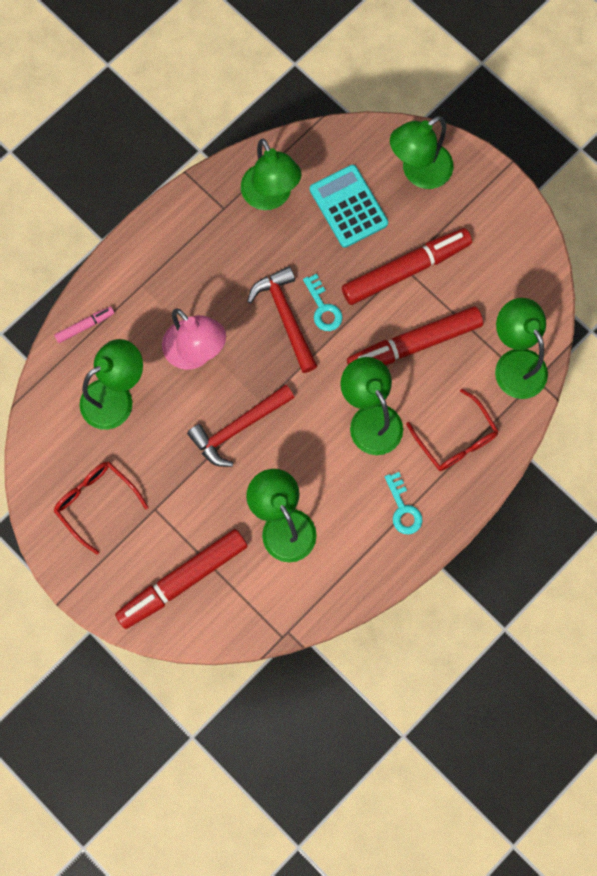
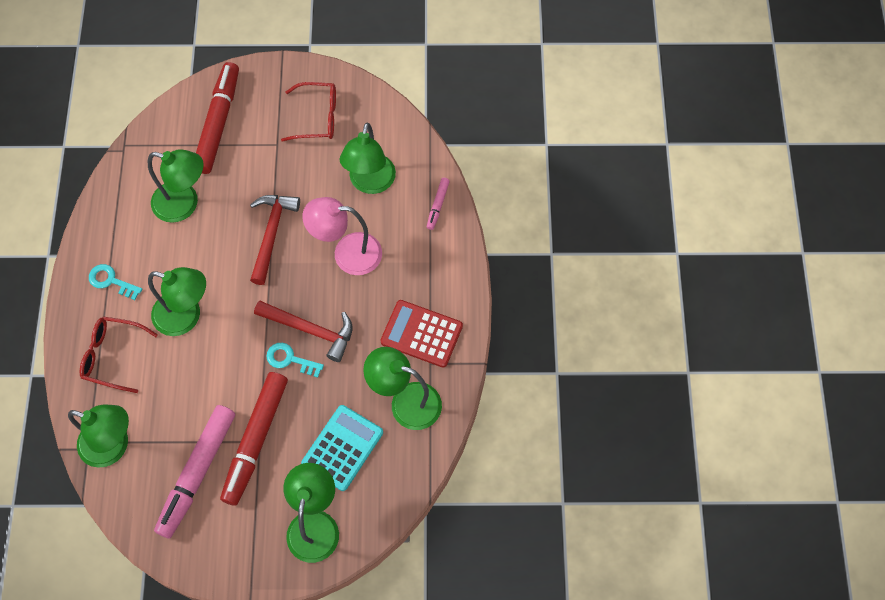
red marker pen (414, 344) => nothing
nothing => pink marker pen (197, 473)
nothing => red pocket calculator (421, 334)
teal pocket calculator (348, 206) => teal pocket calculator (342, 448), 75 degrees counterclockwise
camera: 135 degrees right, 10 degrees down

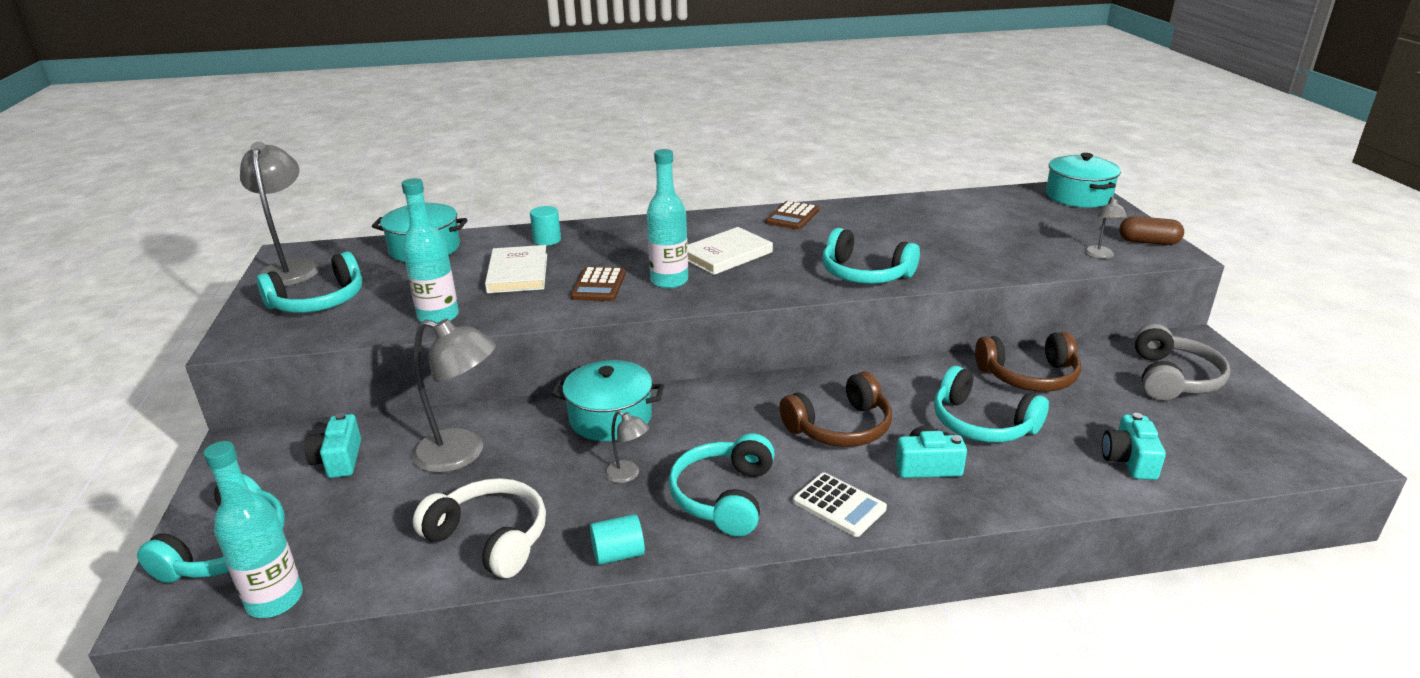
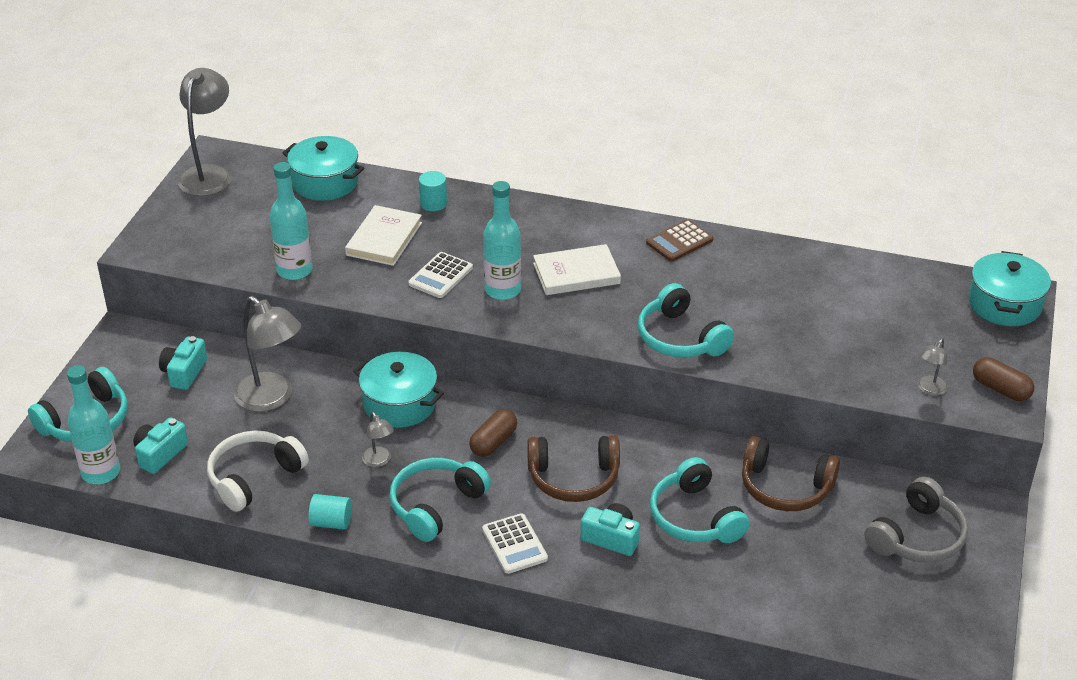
teal headphones (319, 301) => nothing
nothing => dark brown capsule (493, 442)
teal photo camera (1129, 460) => teal photo camera (160, 454), shifted
dark brown pocket calculator (599, 285) => white pocket calculator (440, 276)
white headphones (490, 538) => white headphones (254, 477), 105 degrees counterclockwise
camera: 25 degrees right, 10 degrees up

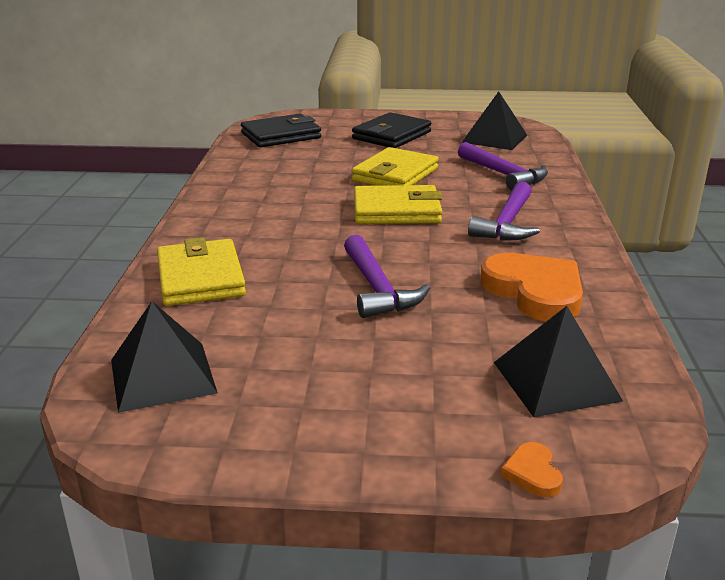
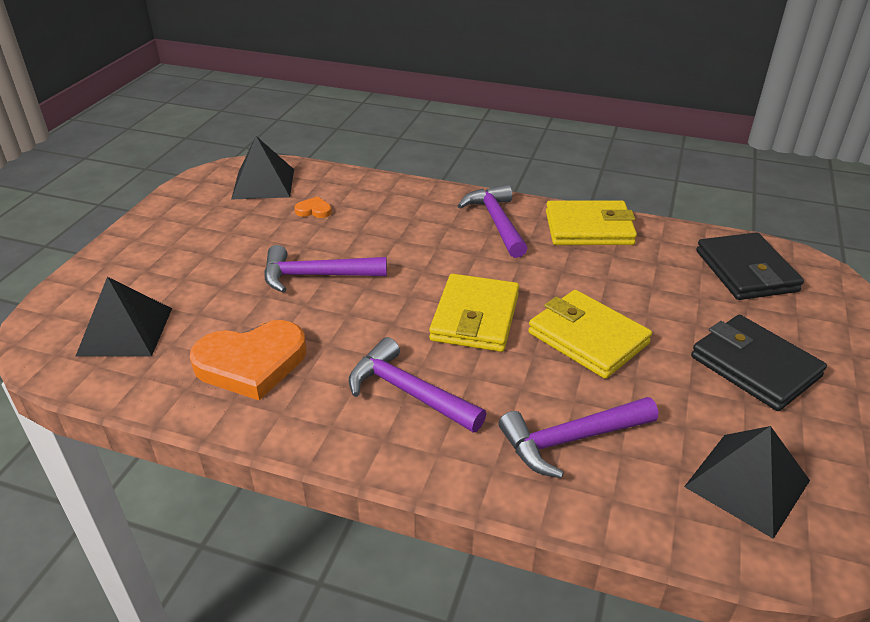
nothing => royal purple claw hammer (496, 222)
golden billfold (200, 278) => golden billfold (589, 228), shifted
orange heart shape (532, 473) => orange heart shape (314, 210), shifted
camera: 105 degrees right, 10 degrees up

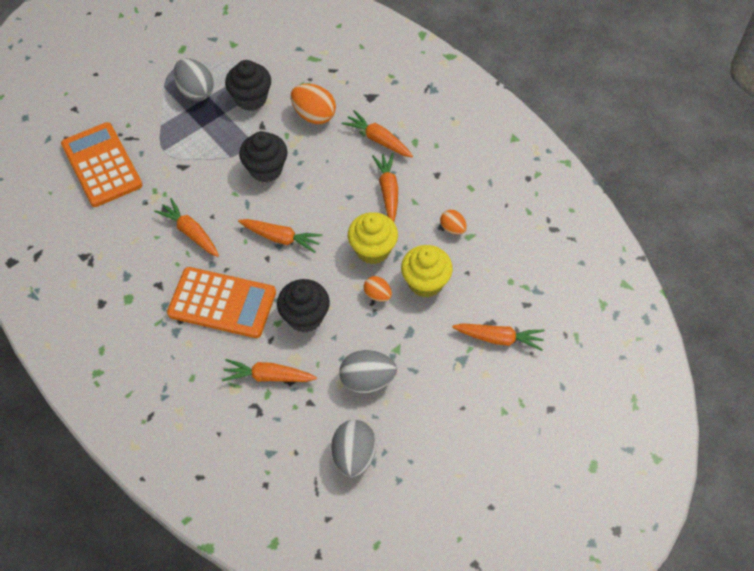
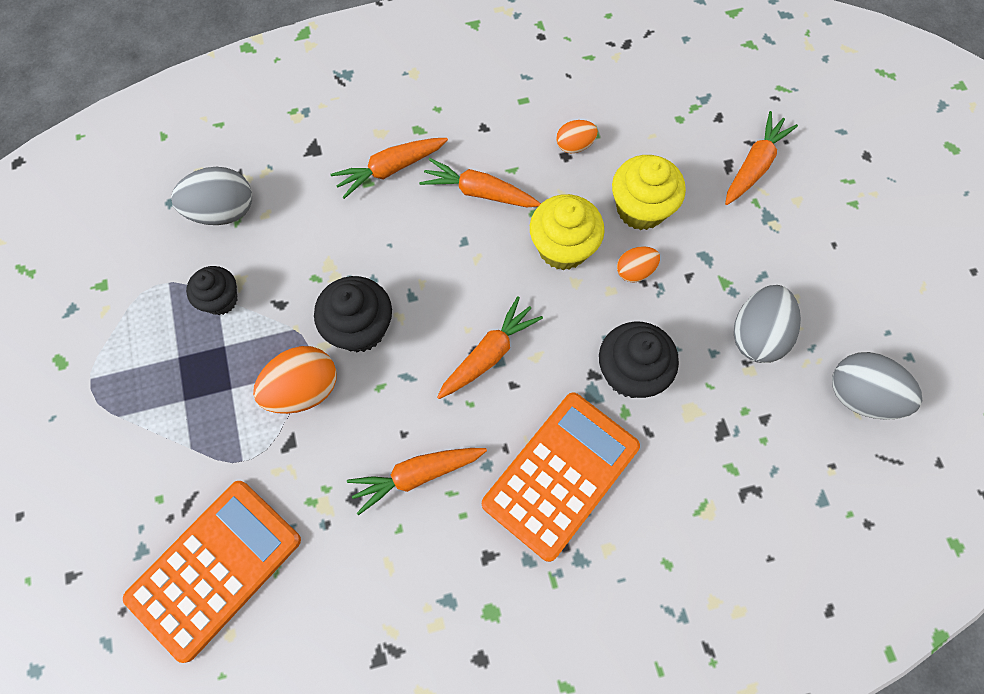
orange root vegetable (268, 376) => nothing
ash-grey egg (195, 91) => ash-grey egg (223, 211), shifted
orange egg (314, 115) => orange egg (303, 389), shifted
orange pocket calculator (102, 165) => orange pocket calculator (215, 568), 135 degrees clockwise
black muffin (251, 98) => black muffin (221, 300), x0.65
camera: 65 degrees left, 10 degrees up

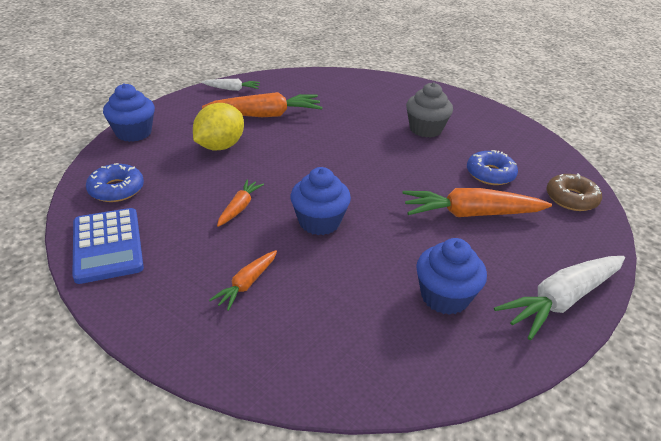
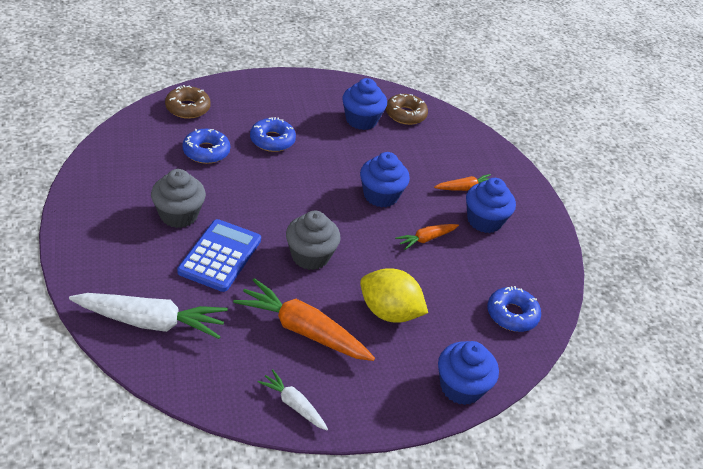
nothing => ash-grey muffin (310, 256)
nothing => dark brown glazed donut (405, 114)
nothing => cobalt muffin (484, 221)
cobalt pocket calculator (107, 245) => cobalt pocket calculator (220, 256), shifted
white root vegetable (561, 300) => white root vegetable (151, 322), shifted
orange root vegetable (471, 214) => cobalt glazed donut (272, 140)
golden lemon (220, 146) => golden lemon (389, 312), 45 degrees clockwise
camera: 145 degrees left, 5 degrees up

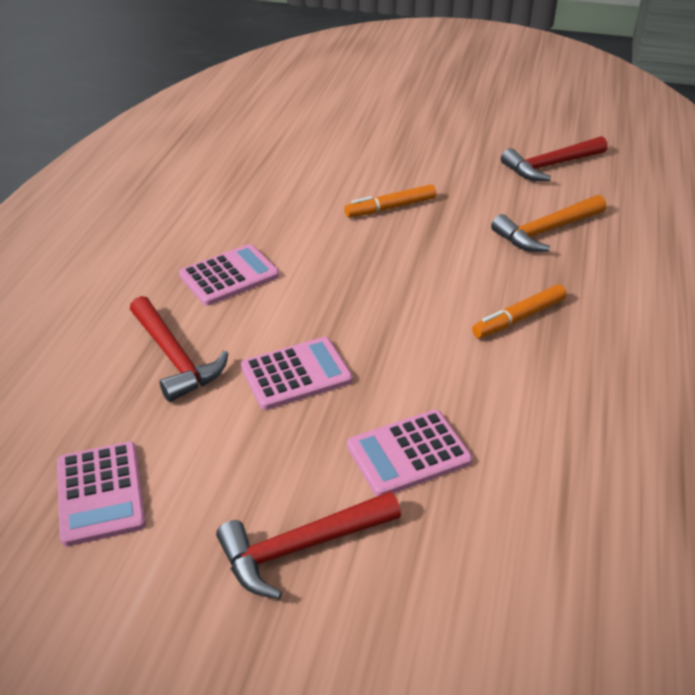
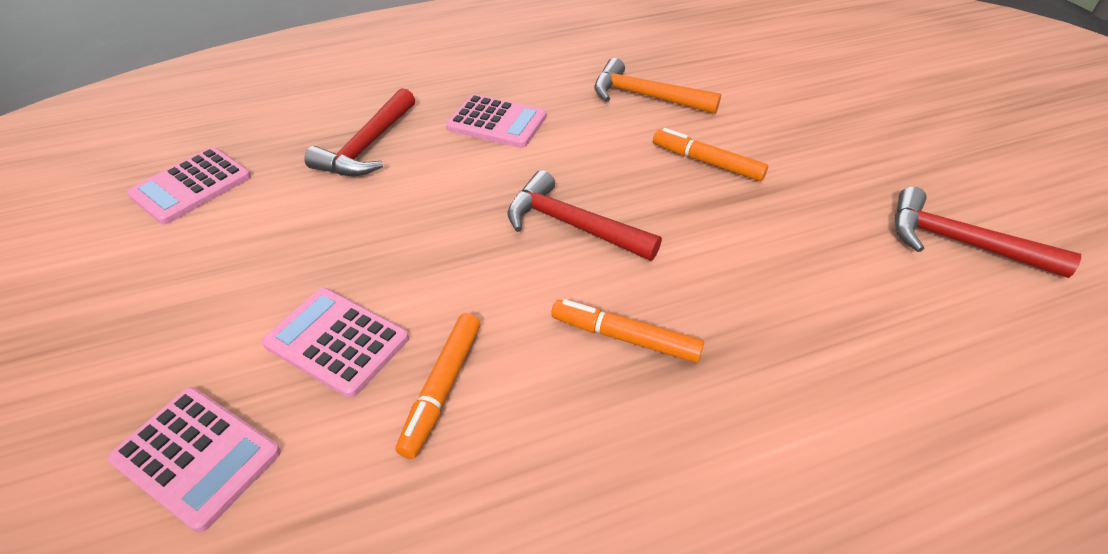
nothing => orange marker pen (442, 388)
red claw hammer (301, 547) => red claw hammer (572, 225), shifted
pink pocket calculator (296, 374) => pink pocket calculator (197, 456), shifted
orange claw hammer (546, 231) => orange claw hammer (645, 96), shifted
camera: 55 degrees right, 5 degrees up

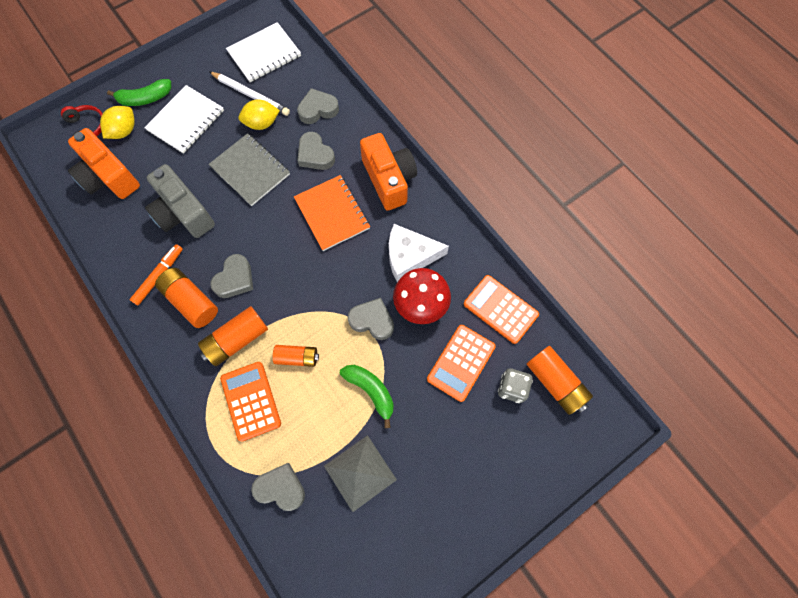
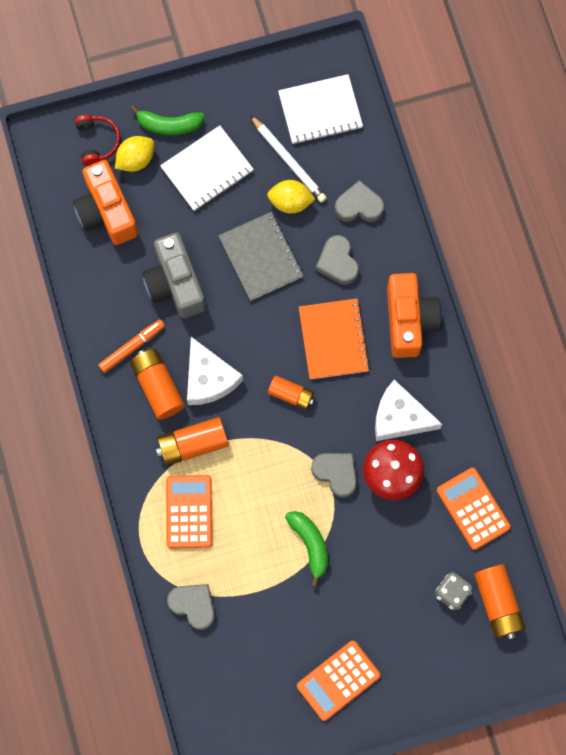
ash-grey pyramid shape (360, 473) => nothing
orange AA battery (297, 357) => orange AA battery (291, 395), shifted
orange pocket calculator (461, 363) => orange pocket calculator (338, 680), shifted
ash-grey heart shape (235, 279) => white cheese (209, 378)
camera: 20 degrees right, 5 degrees up

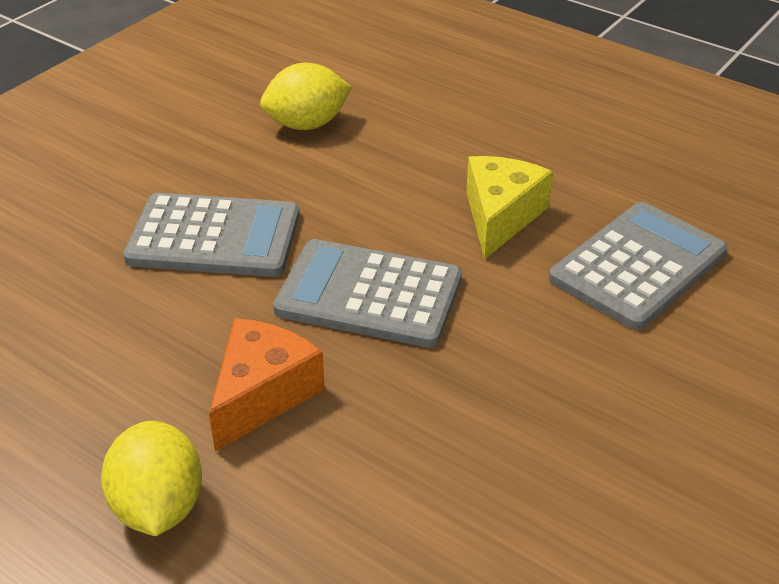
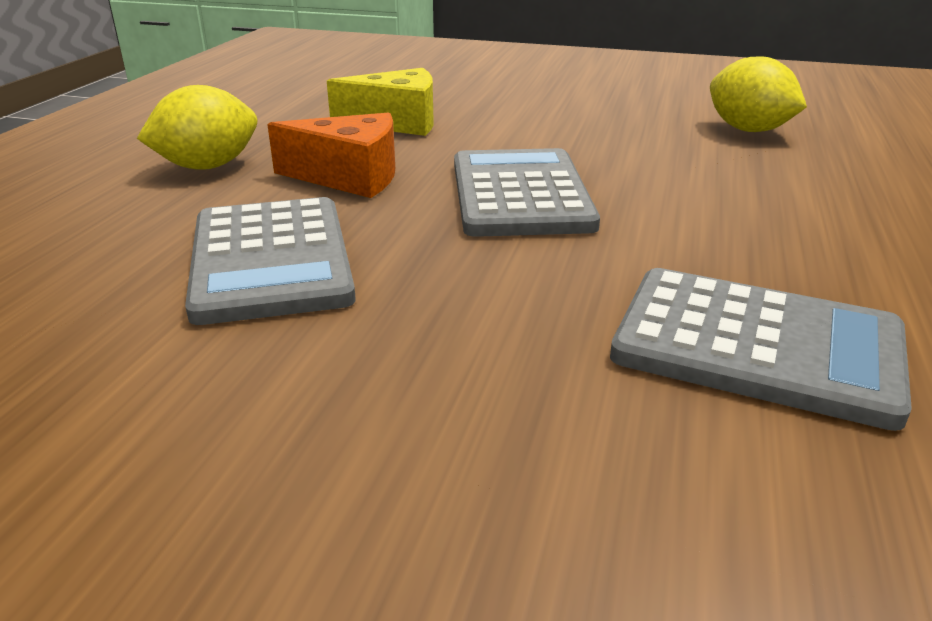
ash-grey pocket calculator (214, 237) => ash-grey pocket calculator (271, 260), shifted
golden cheese (500, 216) => golden cheese (397, 122), shifted
camera: 70 degrees right, 10 degrees down

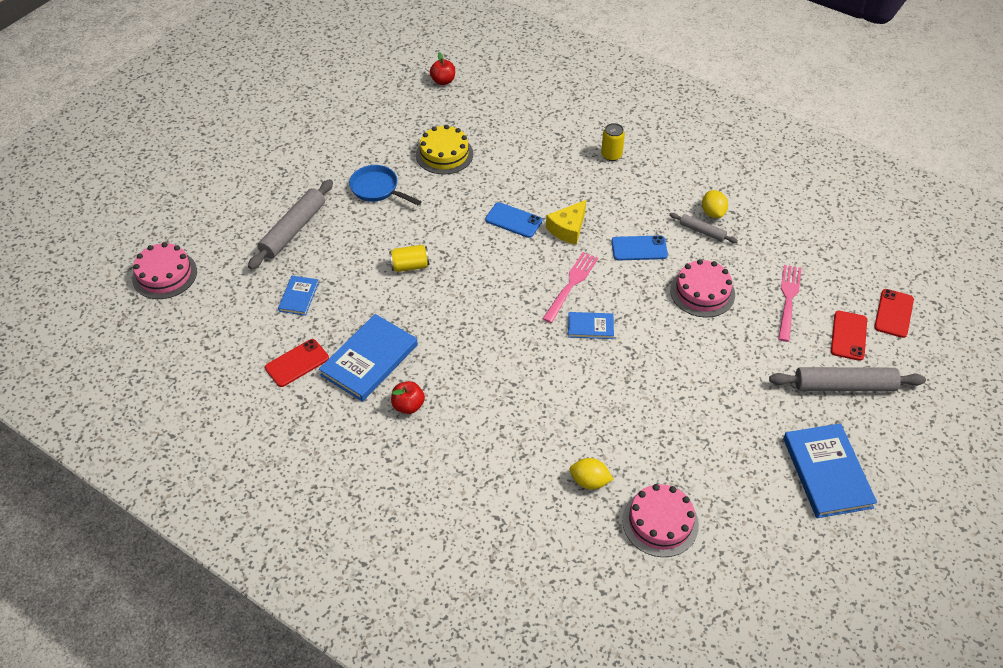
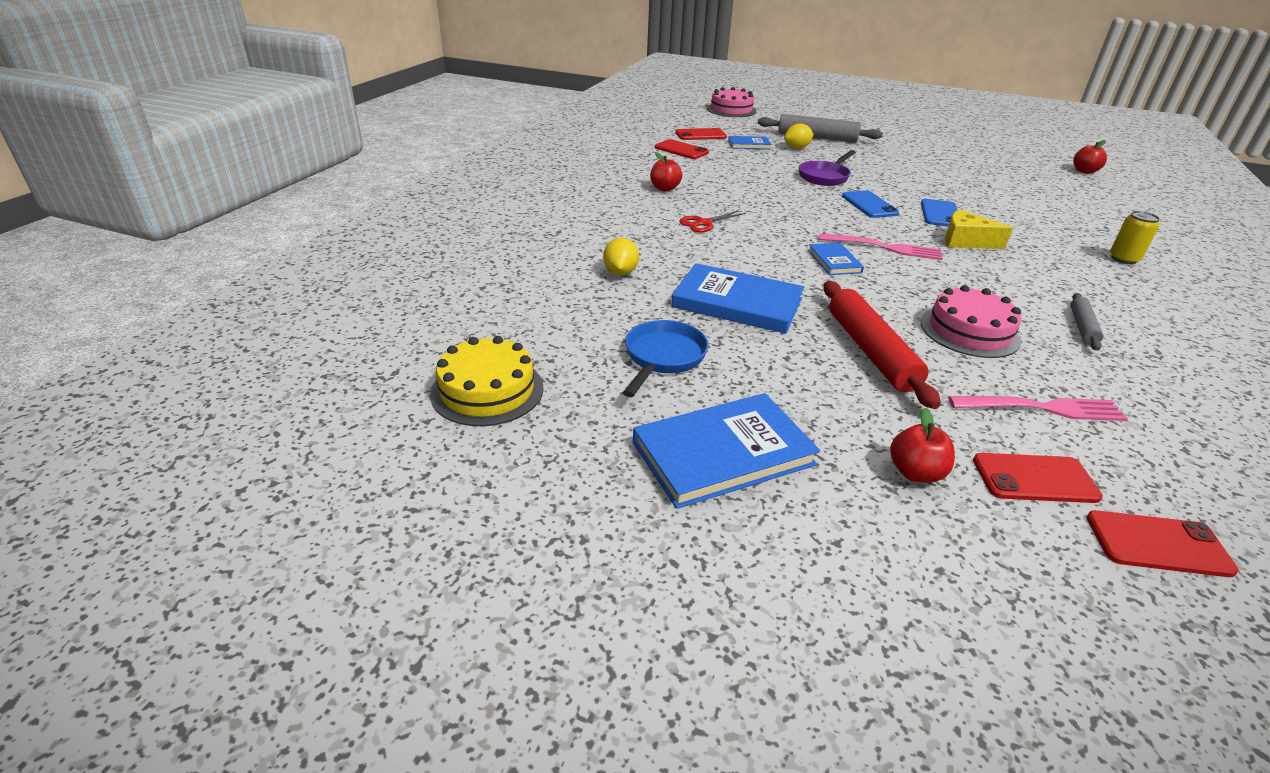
pink gateau (660, 522) => nothing
nothing => red smartphone (700, 135)
nothing => red scissors (704, 223)
nothing => red pastry roller (871, 351)
cobalt hardback (369, 360) => cobalt hardback (737, 303), shifted
cobalt skillet (377, 189) => cobalt skillet (663, 358), shifted
golden gateau (444, 154) => golden gateau (487, 390), shifted
cobalt smartphone (639, 248) => cobalt smartphone (869, 205), shifted
golden lemon (713, 213) => golden lemon (796, 148), shifted
golden tin (410, 266) => royal purple skillet (825, 177)
ash-grey pastry roller (844, 386) => red toy apple (915, 472)
camera: 75 degrees right, 15 degrees down

